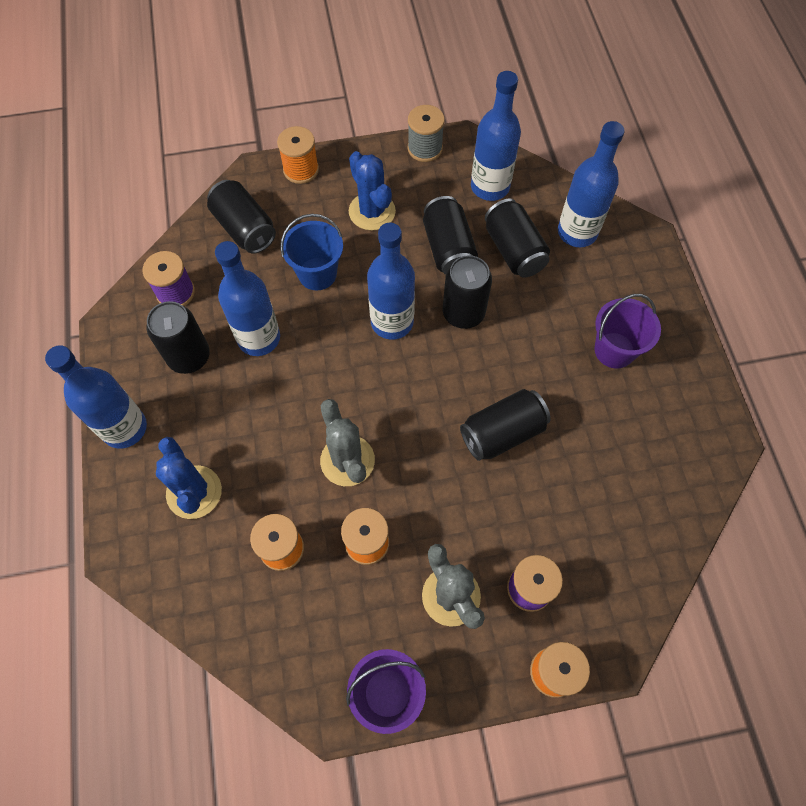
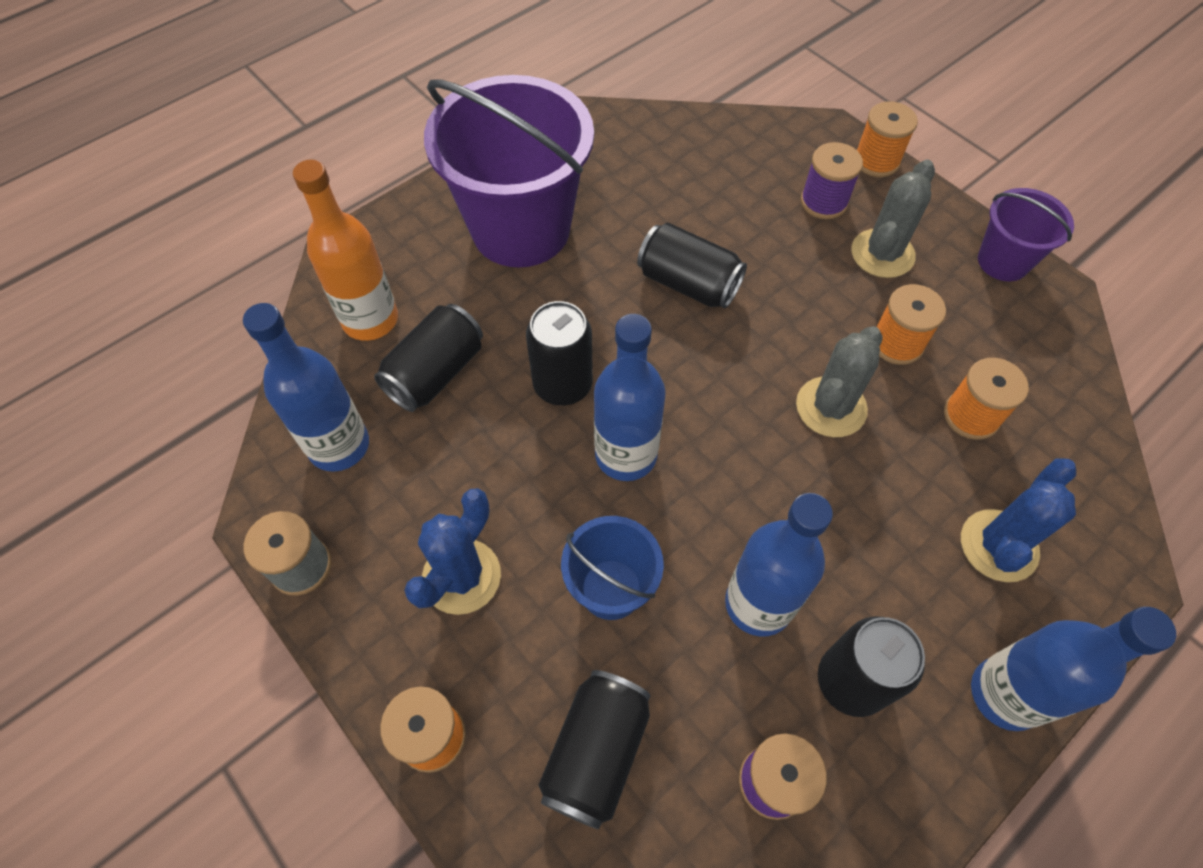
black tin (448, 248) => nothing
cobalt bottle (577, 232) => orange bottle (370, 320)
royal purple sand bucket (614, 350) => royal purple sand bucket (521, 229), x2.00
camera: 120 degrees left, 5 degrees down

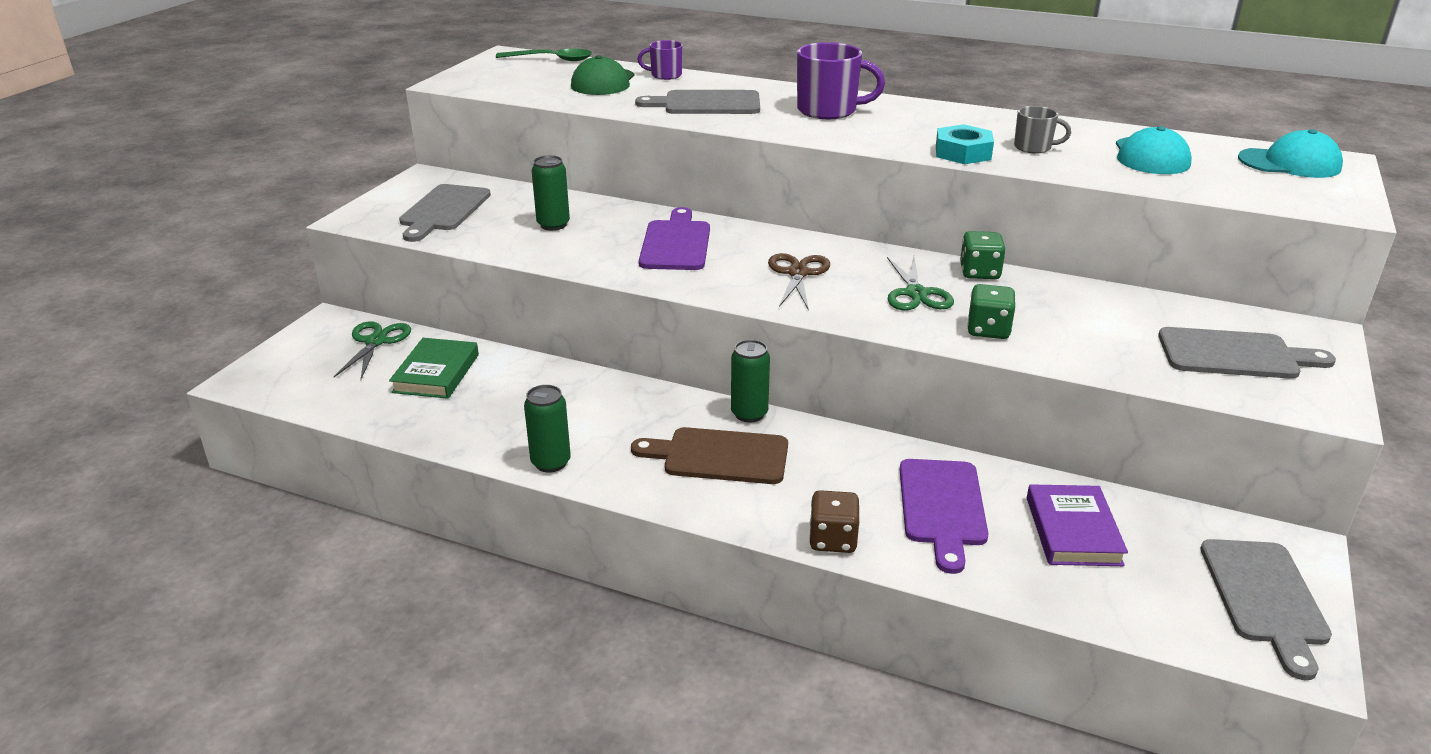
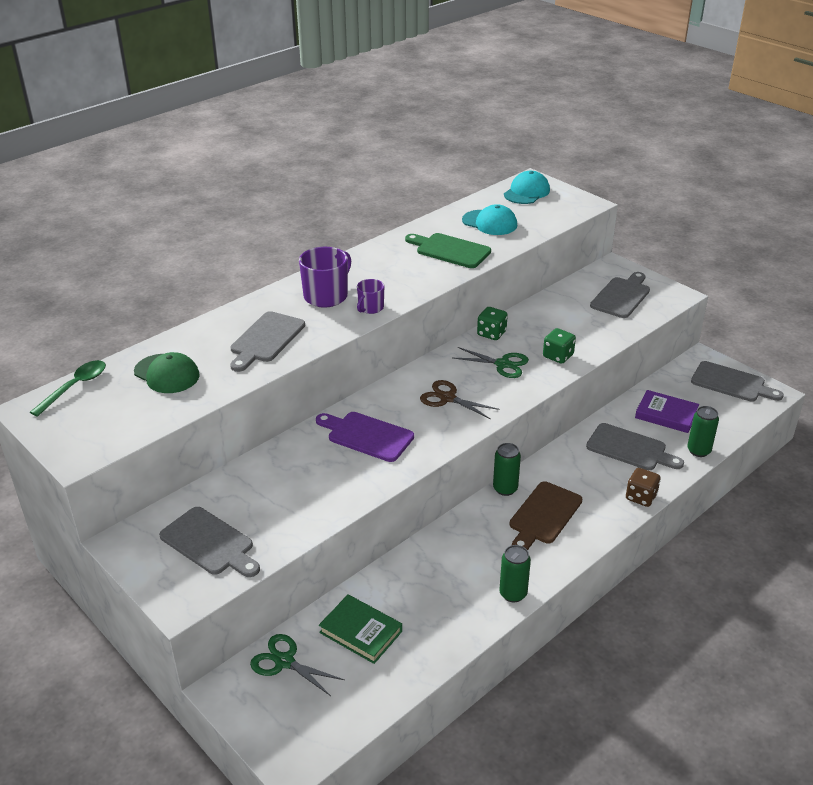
teal nut (963, 153) => nothing
leaf-green tin (553, 225) => leaf-green tin (698, 451), shifted
royal purple mug (665, 75) => royal purple mug (370, 308), shifted
ash-grey mug (1033, 147) => leaf-green bread board (450, 250)
royal purple bread board (942, 507) => ash-grey bread board (630, 448)
camera: 65 degrees left, 5 degrees up

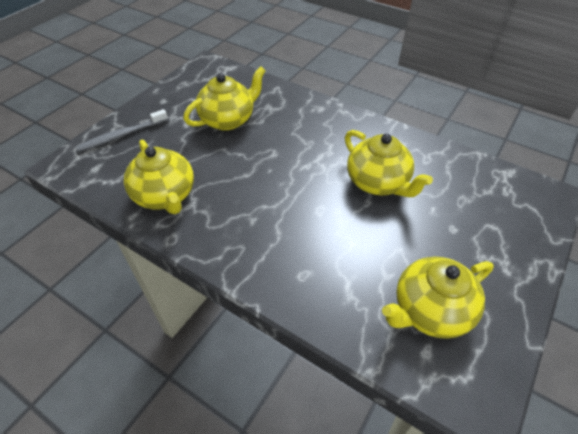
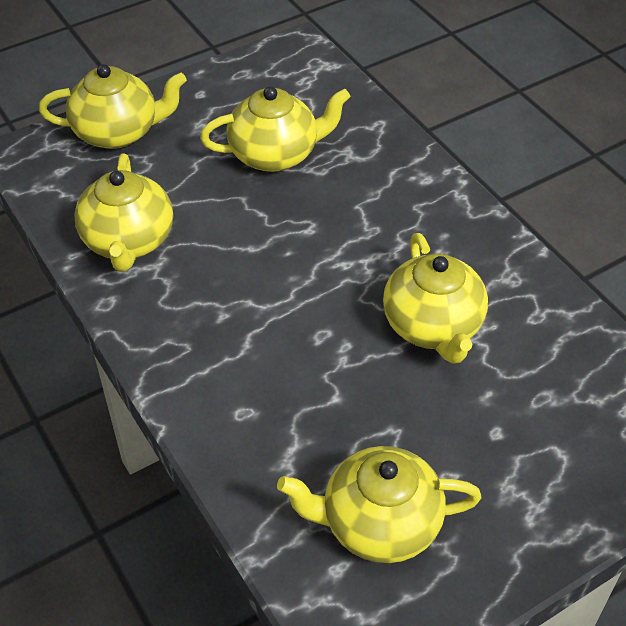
ash-grey tooth brush (122, 135) => golden tea pot (118, 132)
camera: 25 degrees right, 0 degrees up

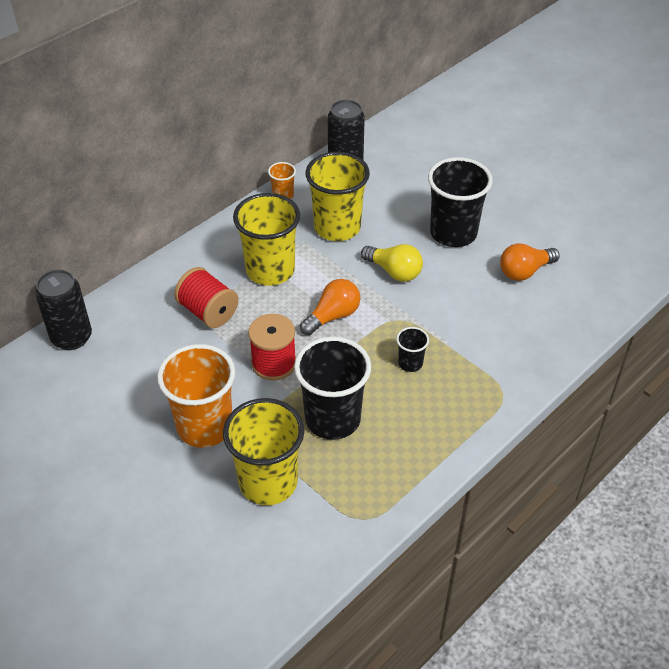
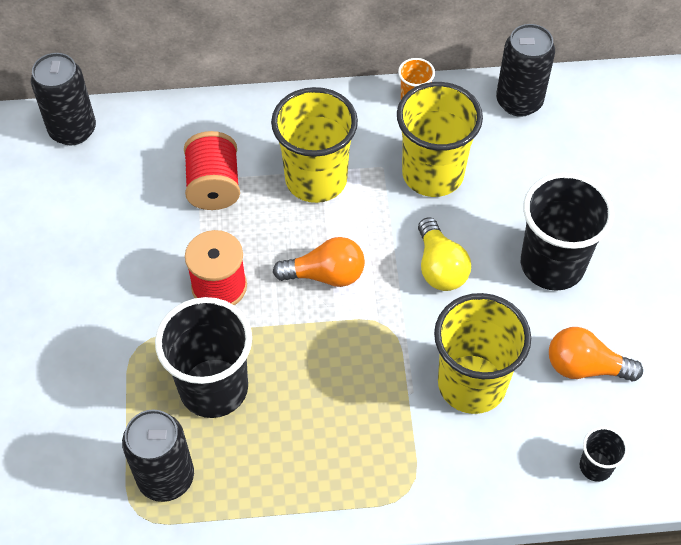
orange cup (205, 427) => nothing
nothing => black tin (166, 477)
golden cup (268, 482) => golden cup (472, 384), shifted
black cup (410, 363) => black cup (595, 466), shifted
camera: 40 degrees right, 10 degrees up

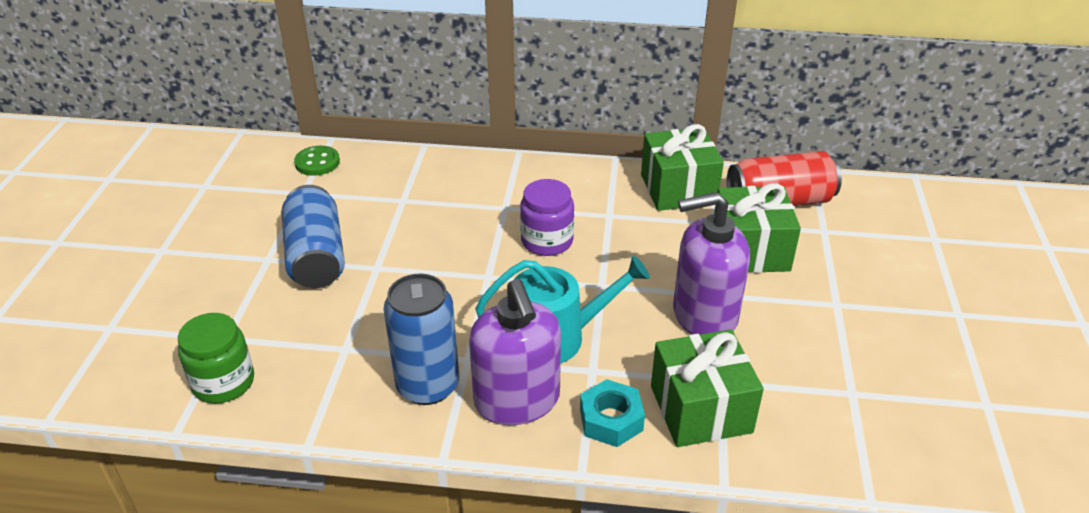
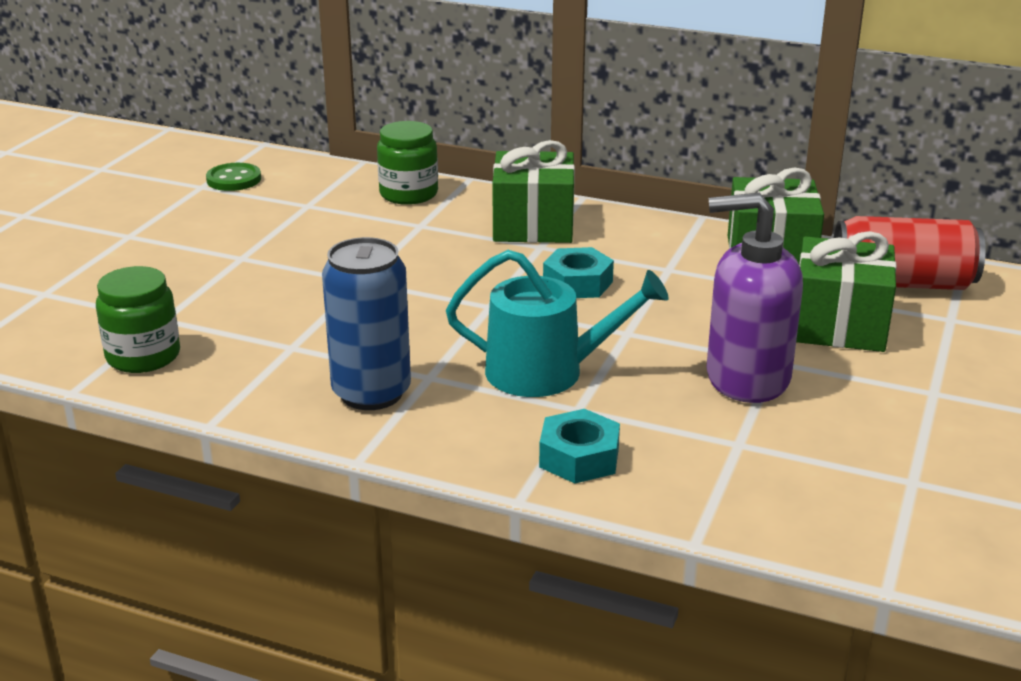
cobalt tin (316, 256) => nothing
royal purple pump bottle (517, 401) => nothing
nothing => leaf-green jar (408, 194)
leaf-green sewing button (317, 162) => leaf-green sewing button (234, 179), shifted
leaf-green wrapped gift (700, 409) => leaf-green wrapped gift (533, 225), shifted
royal purple jar (547, 241) => teal nut (577, 283)
camera: 15 degrees right, 10 degrees down

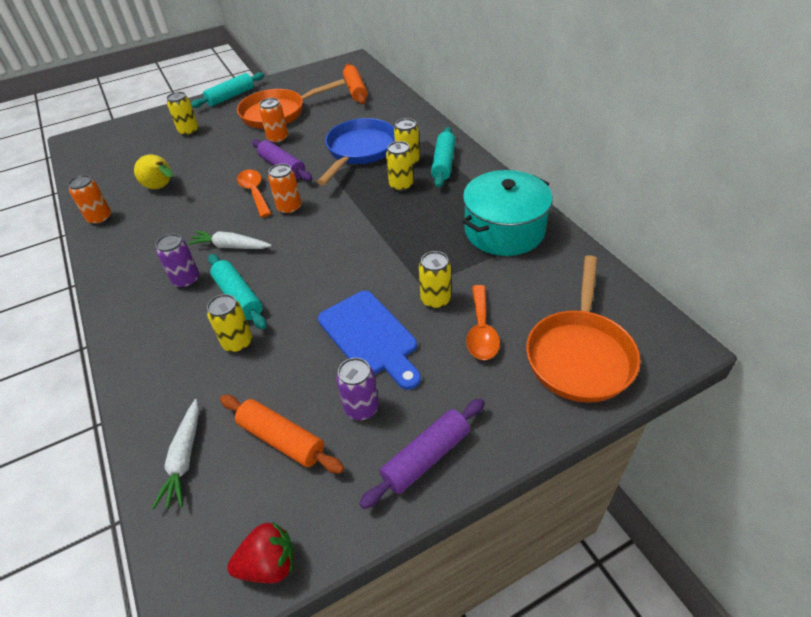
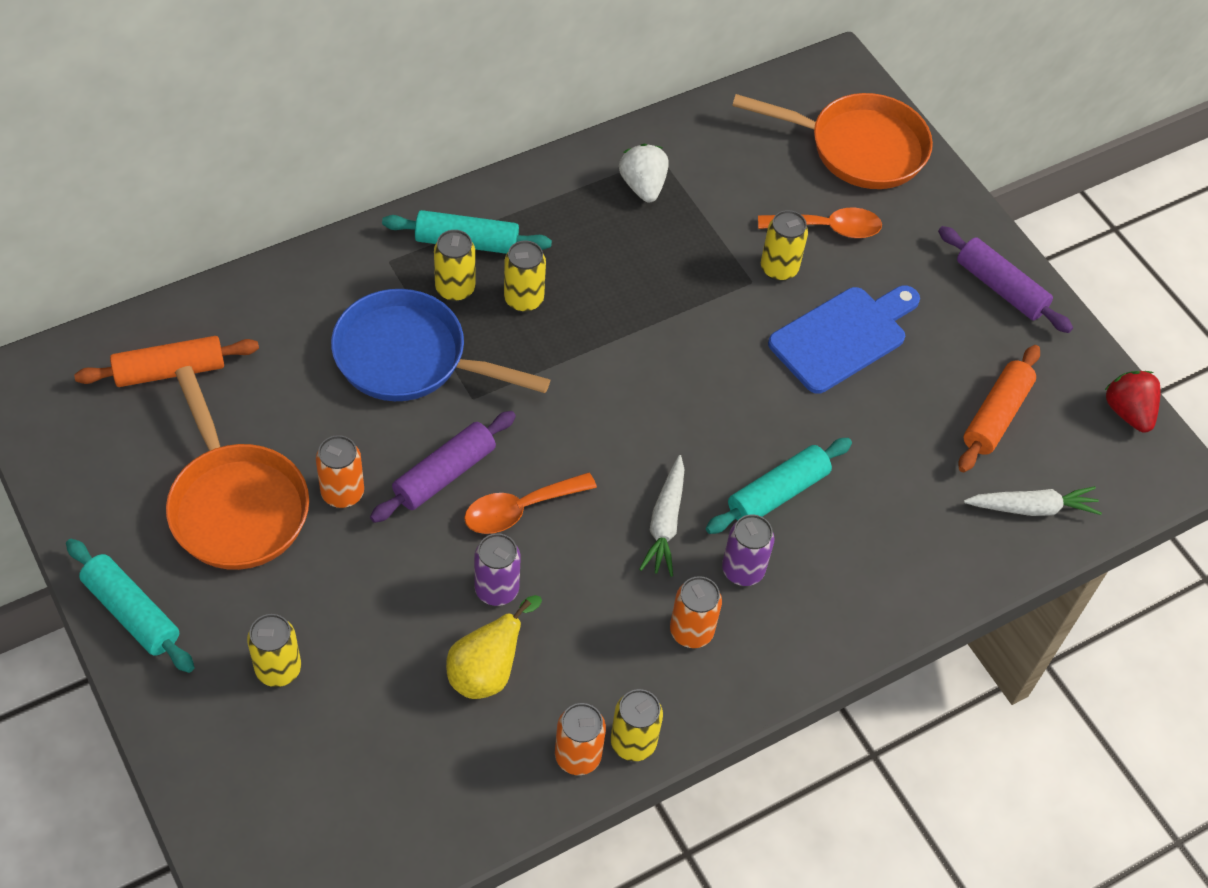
golden tin (238, 343) => golden tin (633, 742), shifted
orange tin (289, 208) => orange tin (691, 631), shifted
royal purple tin (361, 408) => royal purple tin (496, 589), shifted
teal stockpot (504, 230) => white toy strawberry (643, 186)
camera: 100 degrees left, 10 degrees up

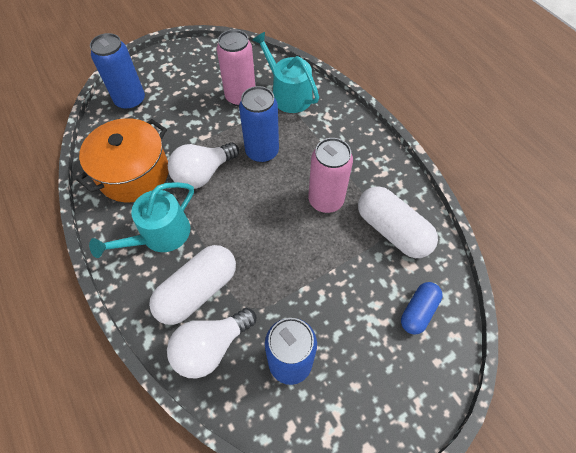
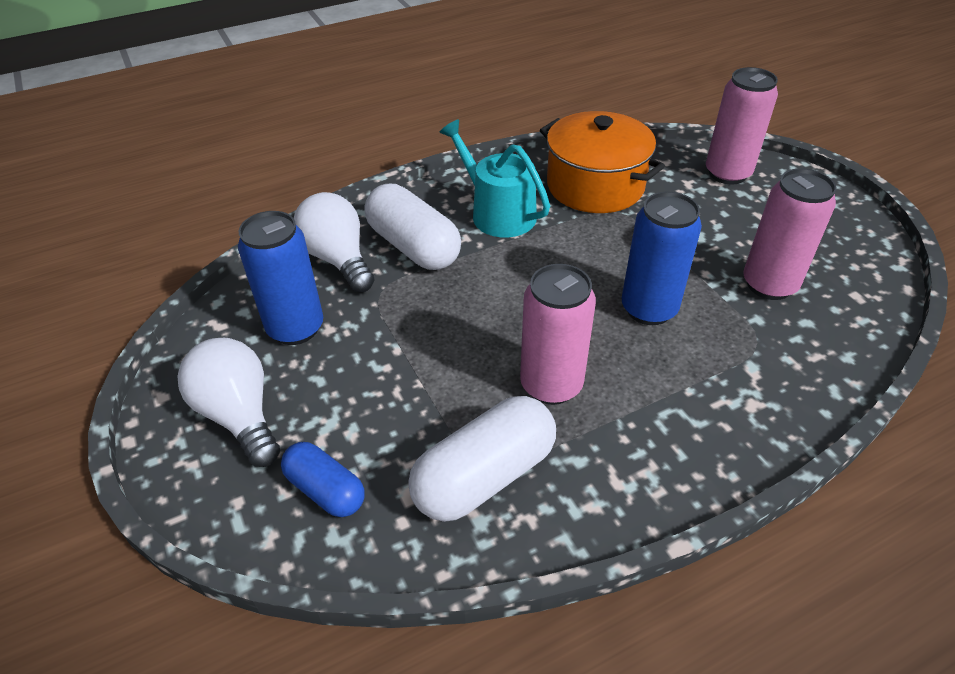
teal sprinkling can (288, 94) => nothing
white lightbulb (203, 174) => white lightbulb (239, 415), shifted
cobalt tin (130, 101) => pink tin (727, 173)
camera: 95 degrees right, 15 degrees down

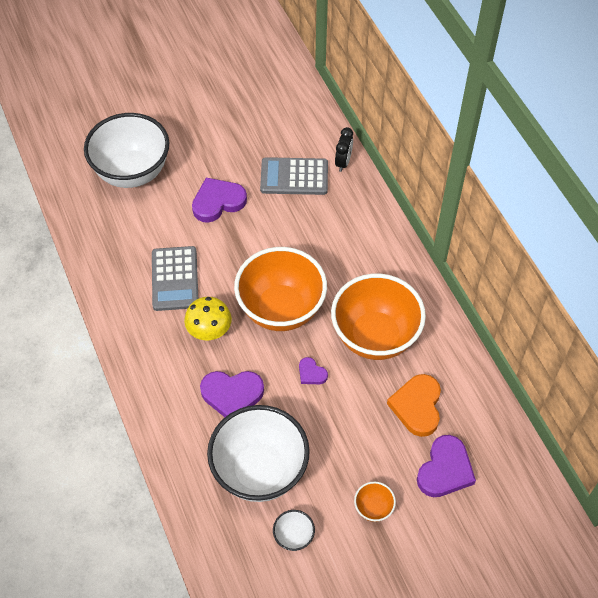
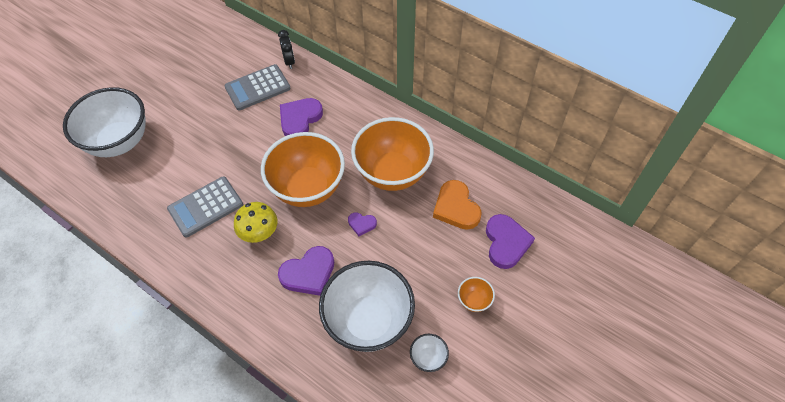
royal purple heart shape (218, 202) => royal purple heart shape (300, 119), shifted
ash-grey pocket calculator (175, 279) => ash-grey pocket calculator (205, 207), 90 degrees clockwise
camera: 30 degrees left, 0 degrees up

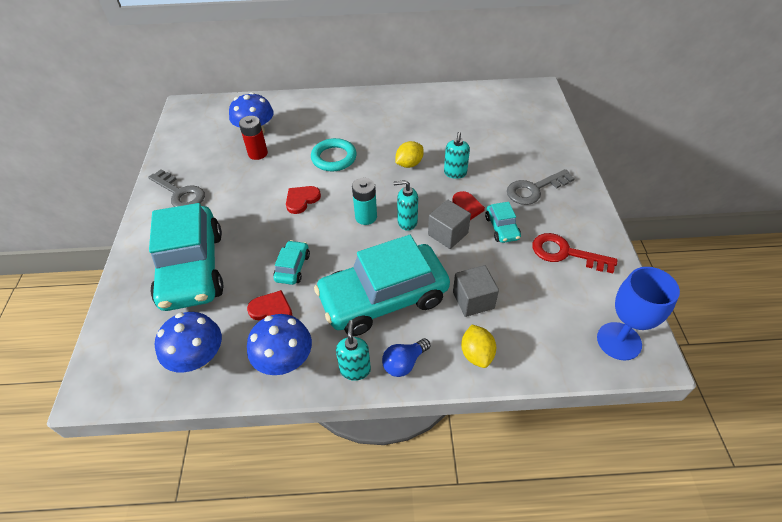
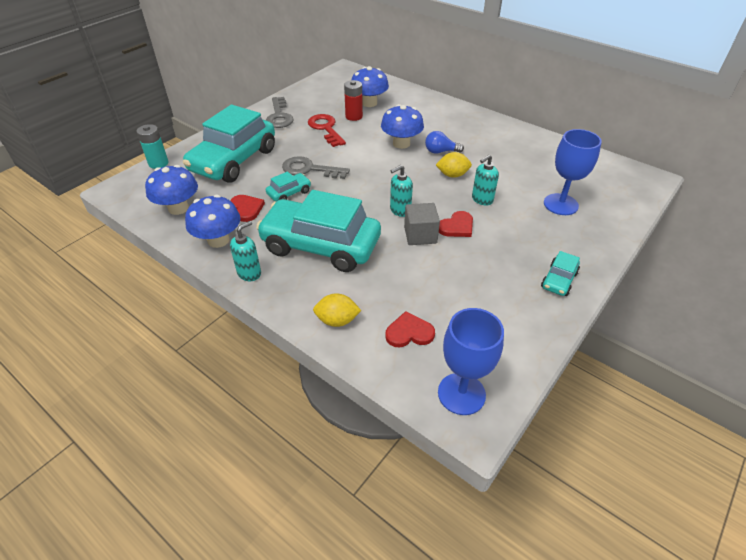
ash-grey block (473, 300) => nothing
nothing => cobalt chalice (560, 204)
red heart shape (301, 200) => red heart shape (409, 332), shifted
teal AA battery (366, 217) => teal AA battery (158, 163), shifted
cobalt lightbulb (404, 363) => cobalt lightbulb (440, 151), shifted
teal toy car (502, 228) => teal toy car (558, 280), shifted
ash-grey door key (534, 189) => ash-grey door key (309, 169), shifted
red door key (565, 253) => red door key (326, 129), shifted
teal ring (334, 158) => cobalt toadstool (401, 143)
teal pump bottle (407, 222) => teal pump bottle (400, 210), 75 degrees counterclockwise
golden lemon (476, 354) => golden lemon (337, 320), 60 degrees clockwise
camera: 40 degrees right, 5 degrees down

